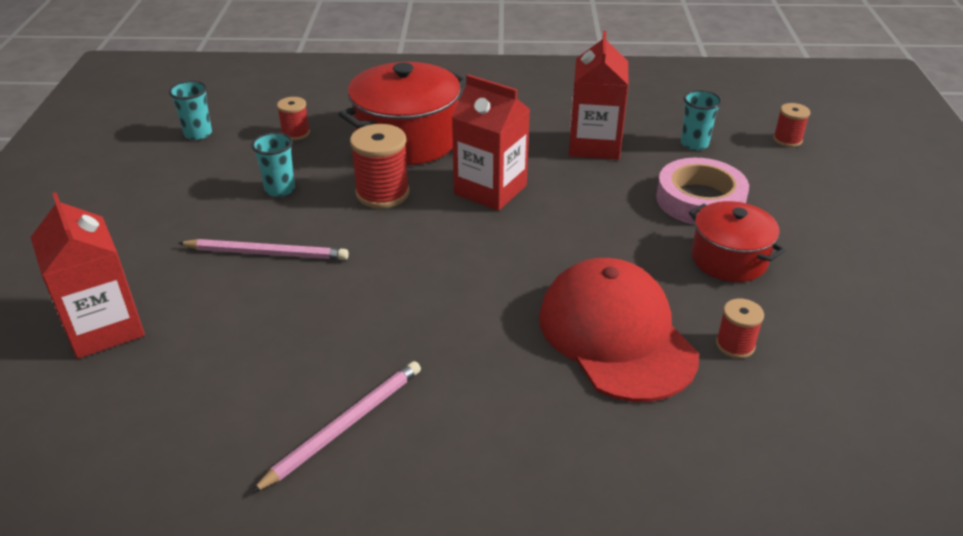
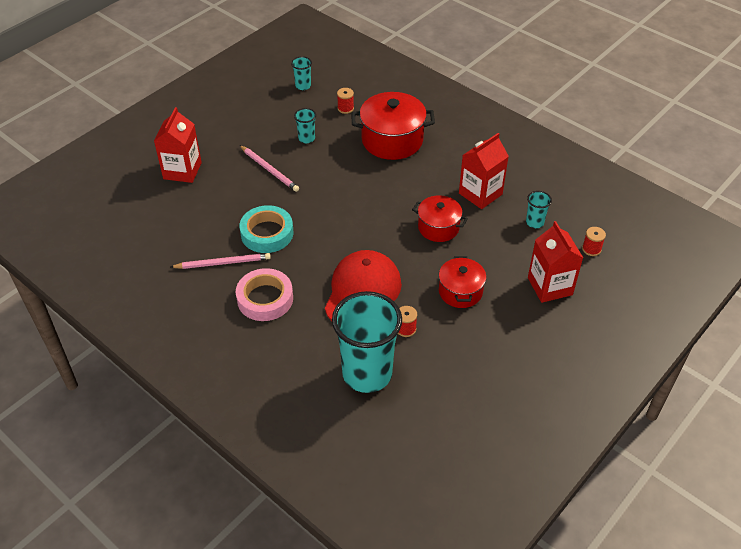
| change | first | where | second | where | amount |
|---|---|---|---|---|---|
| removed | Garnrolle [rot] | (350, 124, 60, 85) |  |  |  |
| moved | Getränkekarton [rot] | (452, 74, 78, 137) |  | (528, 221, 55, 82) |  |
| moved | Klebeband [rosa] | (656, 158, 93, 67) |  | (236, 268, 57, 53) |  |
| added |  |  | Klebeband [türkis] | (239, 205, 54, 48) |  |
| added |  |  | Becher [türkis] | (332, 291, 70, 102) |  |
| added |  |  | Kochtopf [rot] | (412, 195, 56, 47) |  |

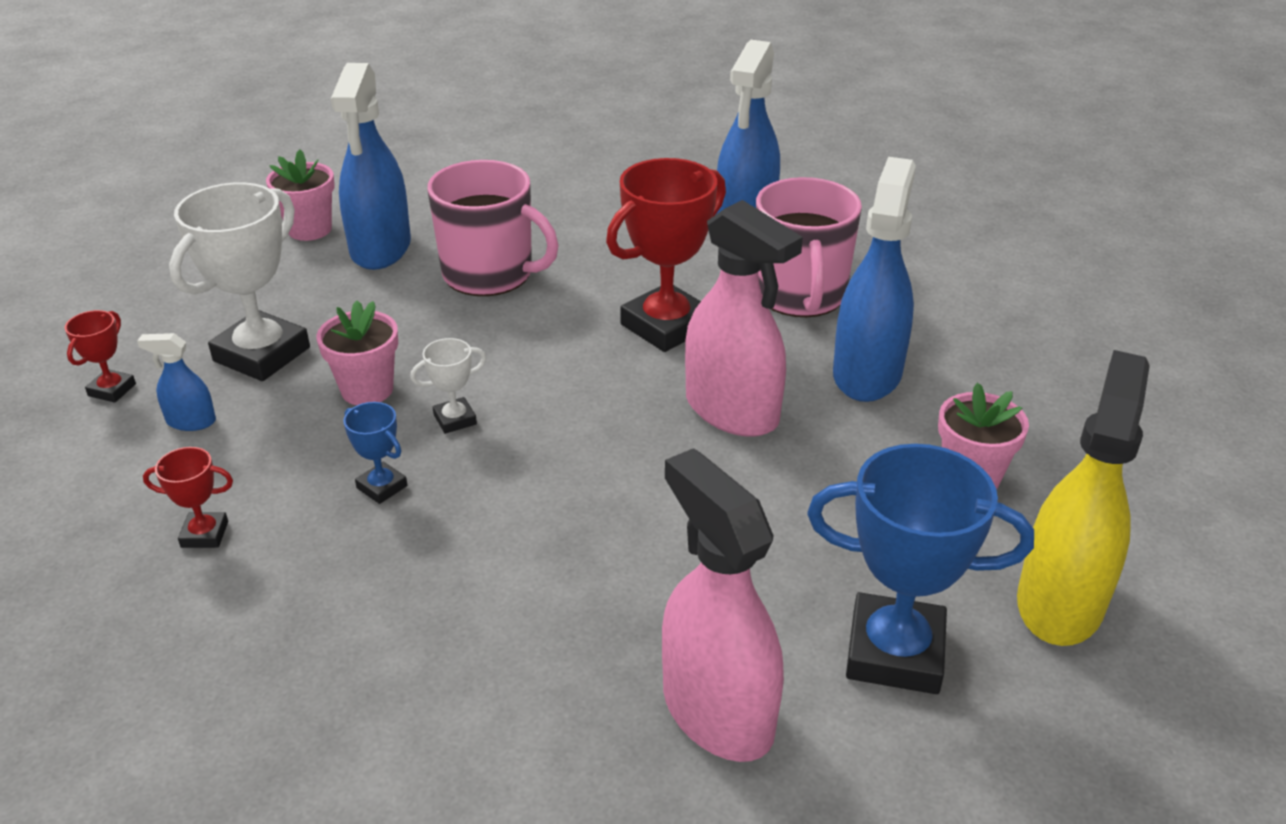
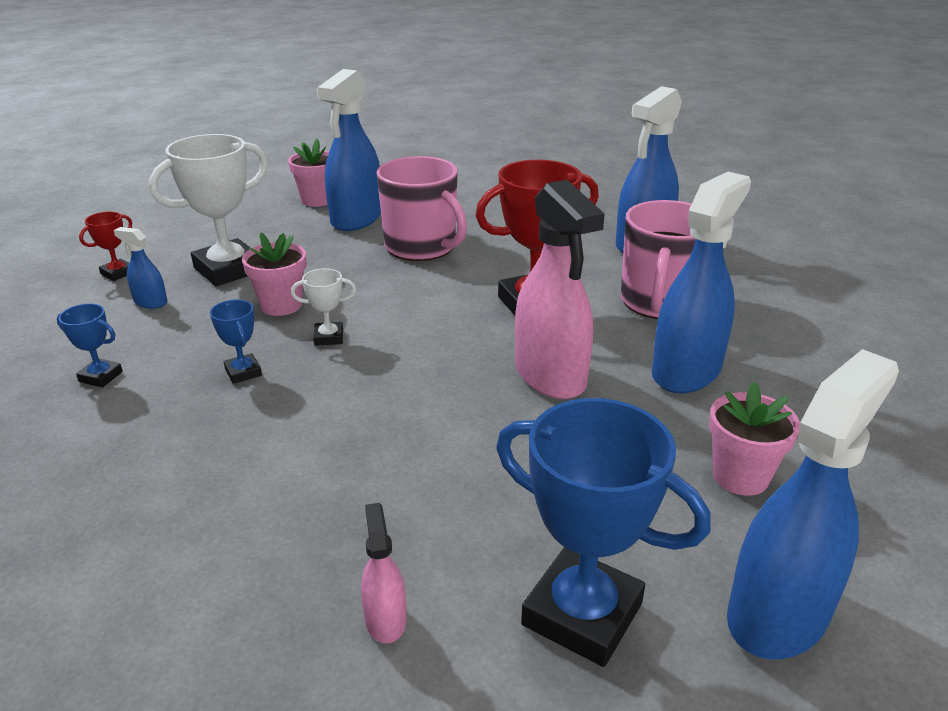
| change | first | where | second | where | amount |
|---|---|---|---|---|---|
| recoloured | Pokal [rot] | (143, 447, 90, 101) | Pokal [blau] | (57, 303, 66, 85) |  |
| resized | Sprühflasche [rosa] | (662, 448, 122, 314) |  | (361, 503, 45, 140) | x0.46 |
| recoloured | Sprühflasche [gelb] | (1017, 350, 133, 296) | Sprühflasche [blau] | (727, 349, 172, 310) |  |

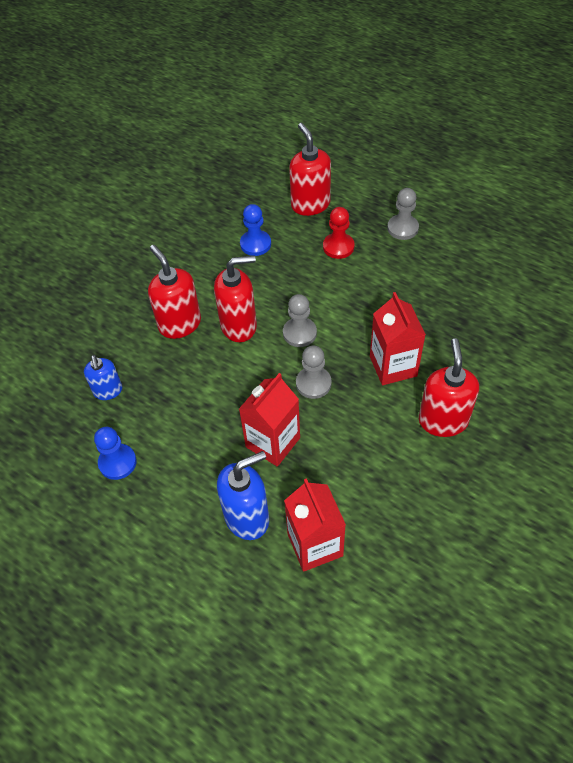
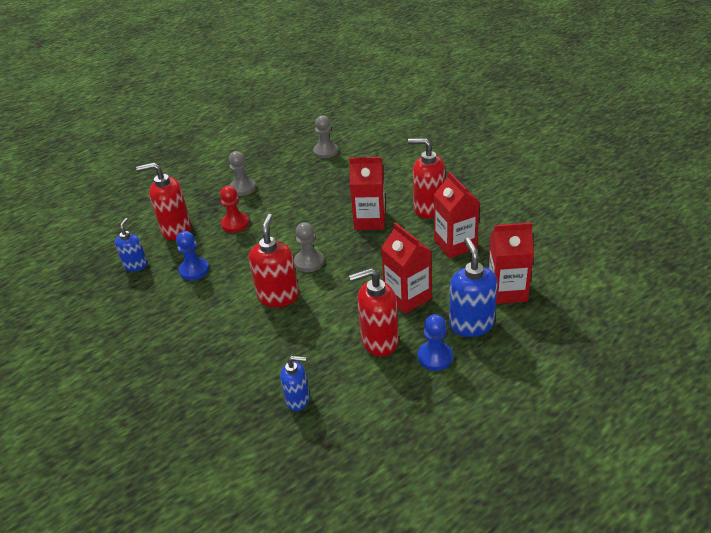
| change | first | where | second | where | amount |
|---|---|---|---|---|---|
| moved | Bauer [blau] | (94, 427, 43, 53) |  | (418, 314, 35, 57) |  |
| moved | Seifenspender [rot] | (148, 245, 53, 94) |  | (349, 268, 50, 89) |  |
| moved | Bauer [grau] | (296, 346, 36, 53) |  | (313, 115, 25, 44) |  |
| added |  |  | Seifenspender [blau] | (115, 218, 33, 54) |  |
| added |  |  | Getränkekarton [rot] | (434, 171, 45, 87) |  |

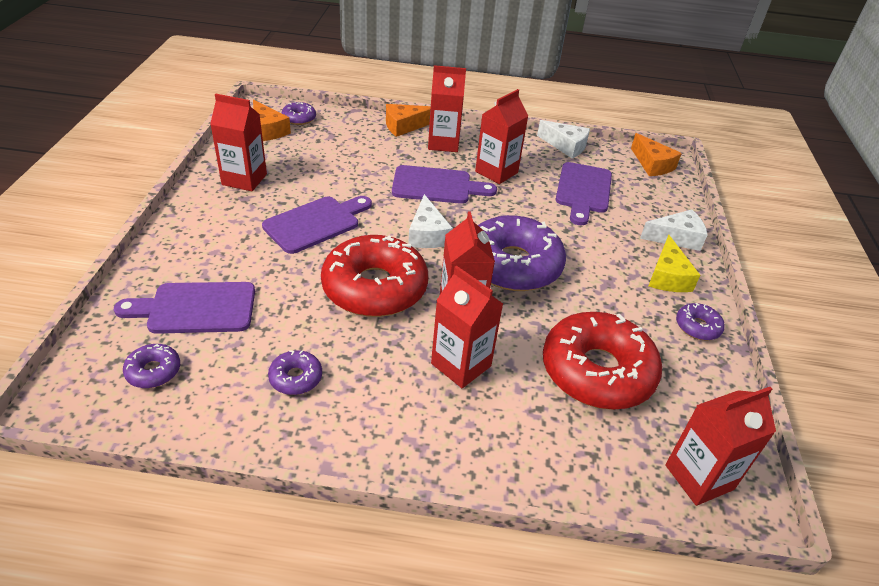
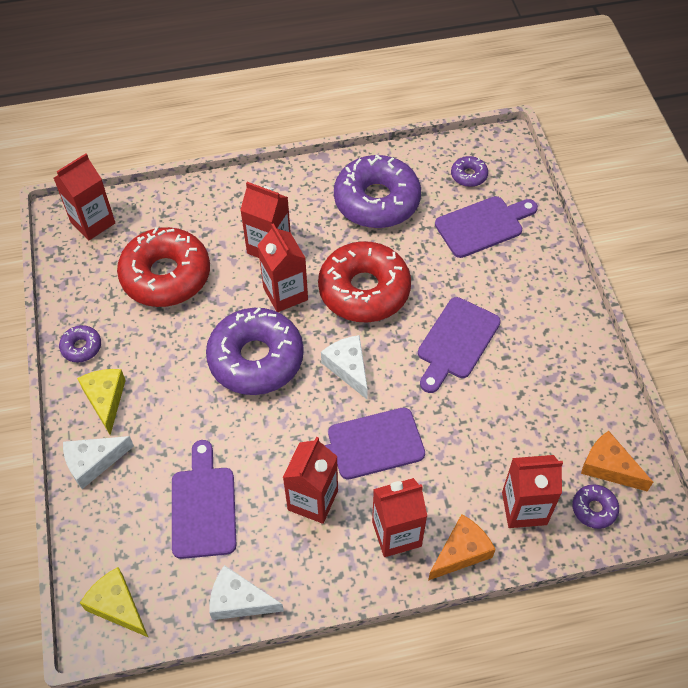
| change | first | where | second | where | amount |
|---|---|---|---|---|---|
| moved | Getränkekarton [rot] | (210, 94, 57, 97) |  | (502, 455, 61, 73) |  |
| resized | Donut [lila] | (268, 350, 54, 45) |  | (334, 154, 87, 74) | x2.30 |
| recoloured | Käse [orange] | (631, 133, 51, 43) | Käse [gelb] | (80, 567, 69, 71) |  |

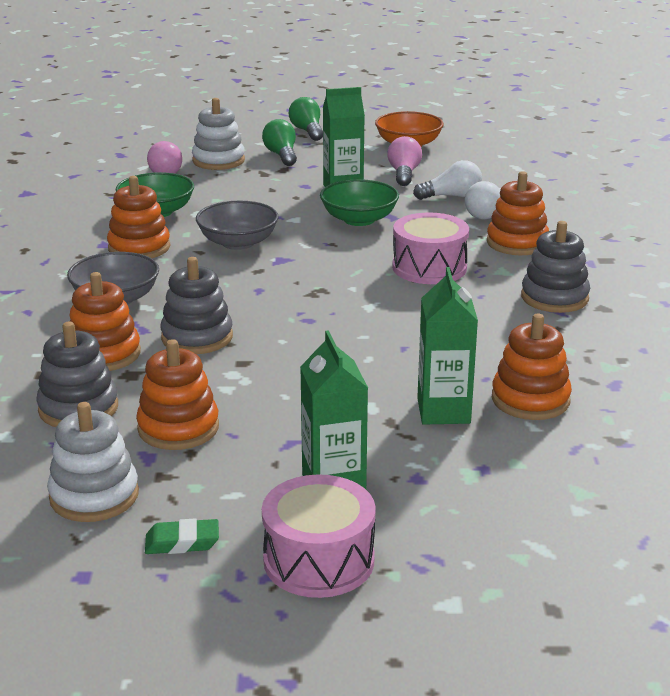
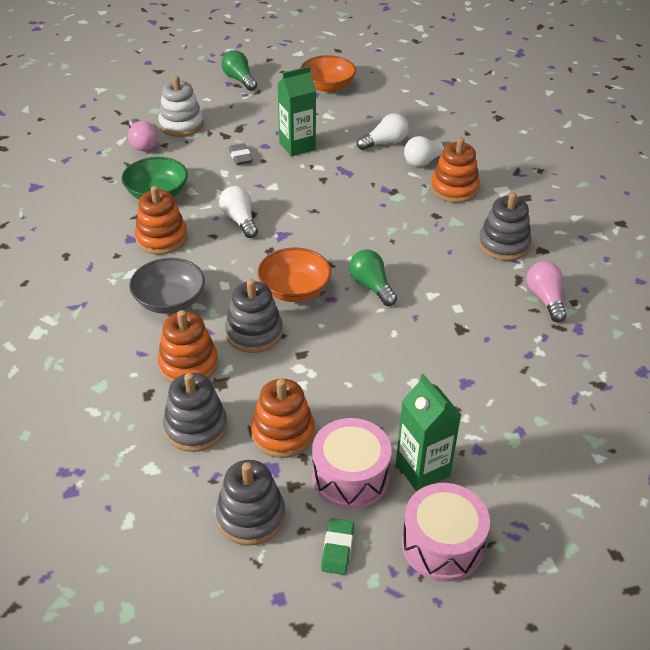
| change | first | where | second | where | amount |
|---|---|---|---|---|---|
| recoloured | Stapelspielzeug [weiß] | (47, 402, 92, 120) | Stapelspielzeug [grau] | (216, 460, 69, 85) |  |
| turned | Radiergummi [grün] | (145, 518, 74, 36) |  | (321, 518, 33, 57) | 60 degrees counterclockwise |
| replaced | Schüssel [grau] | (196, 201, 83, 49) | Glühbirne [weiß] | (219, 186, 39, 52) |  |
| moved | Glühbirne [grün] | (262, 119, 35, 47) |  | (349, 249, 48, 57) |  |
| removed | Schüssel [grün] | (320, 179, 79, 47) |  |  |  |
| moved | Glühbirne [rosa] | (387, 136, 35, 50) |  | (527, 261, 40, 61) |  |
| moved | Trommel [rosa] | (392, 212, 77, 72) |  | (312, 418, 80, 91) |  |
| removed | Getränkekarton [grün] | (417, 267, 61, 158) |  |  |  |
| removed | Stapelspielzeug [orange] | (492, 314, 80, 106) |  |  |  |
| added |  |  | Radiergummi [grau] | (228, 143, 25, 22) |  |
| added |  |  | Schüssel [orange] | (257, 248, 74, 54) |  |

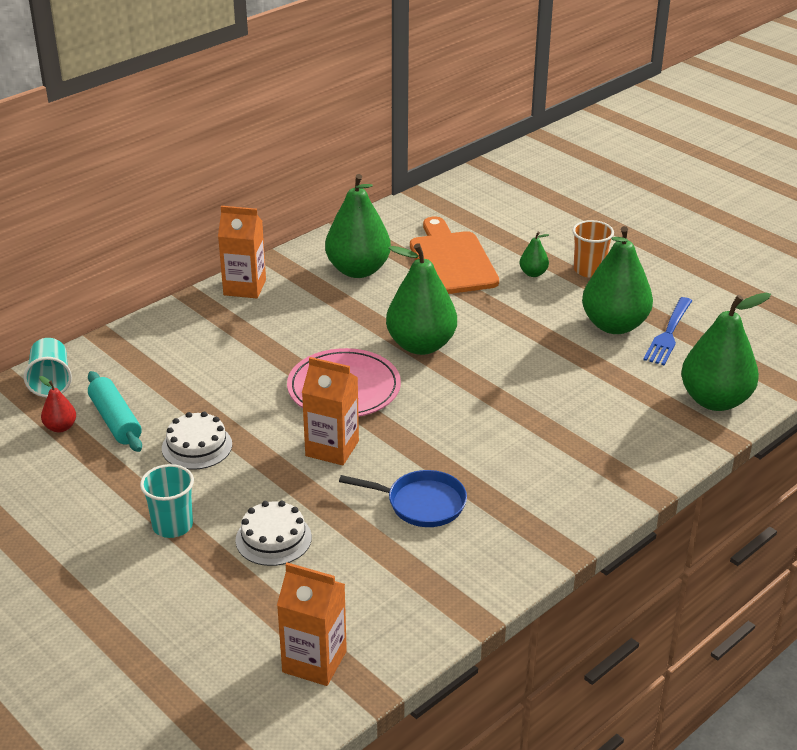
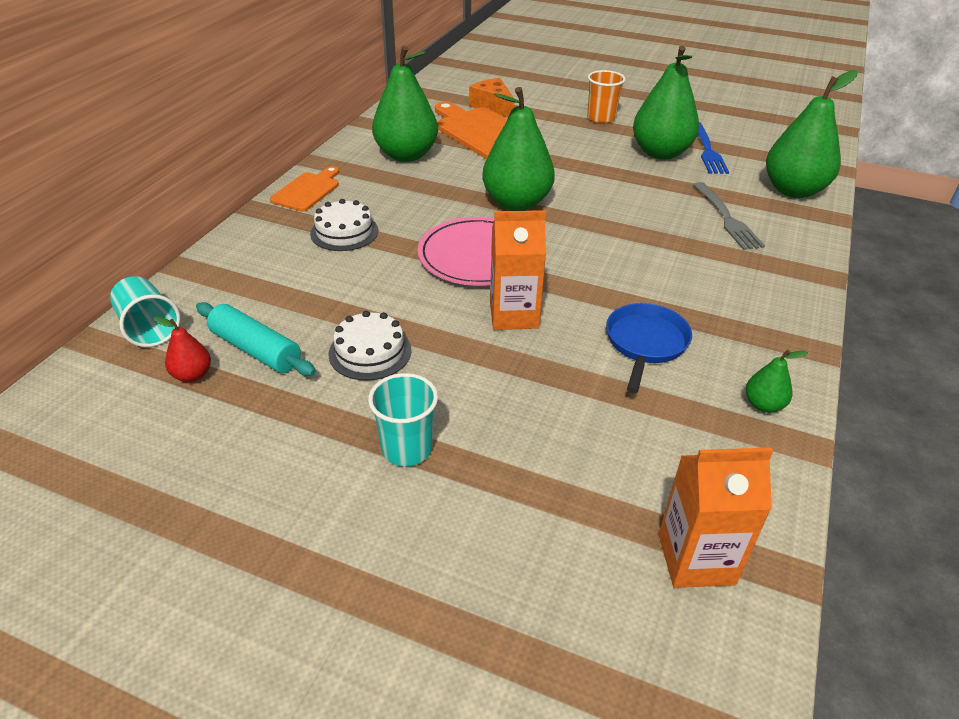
| change | first | where | second | where | amount |
|---|---|---|---|---|---|
| replaced | Getränkekarton [orange] | (218, 206, 48, 92) | Schneidebrett [orange] | (270, 166, 69, 45) |  |
| moved | Kuchen [weiß] | (236, 501, 76, 65) |  | (310, 199, 68, 52) |  |
| turned | Pfanne [blau] | (339, 470, 128, 57) |  | (606, 303, 86, 90) | 60 degrees counterclockwise |
| moved | Birne [grün] | (520, 232, 29, 45) |  | (746, 350, 62, 63) |  |
| added |  |  | Käse [orange] | (469, 78, 45, 40) |  |
| added |  |  | Gabel [grau] | (693, 182, 72, 68) |  |

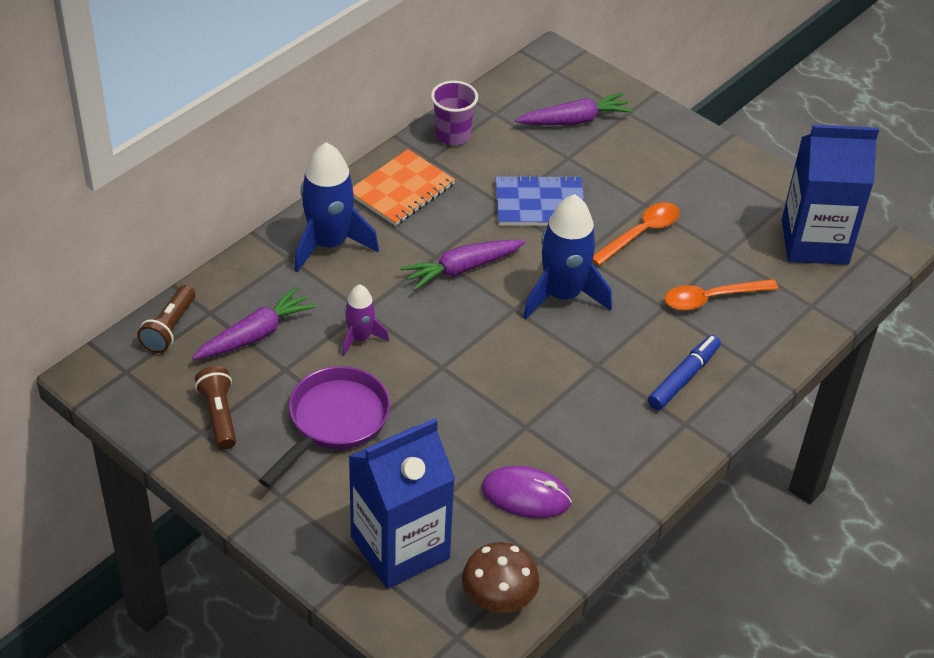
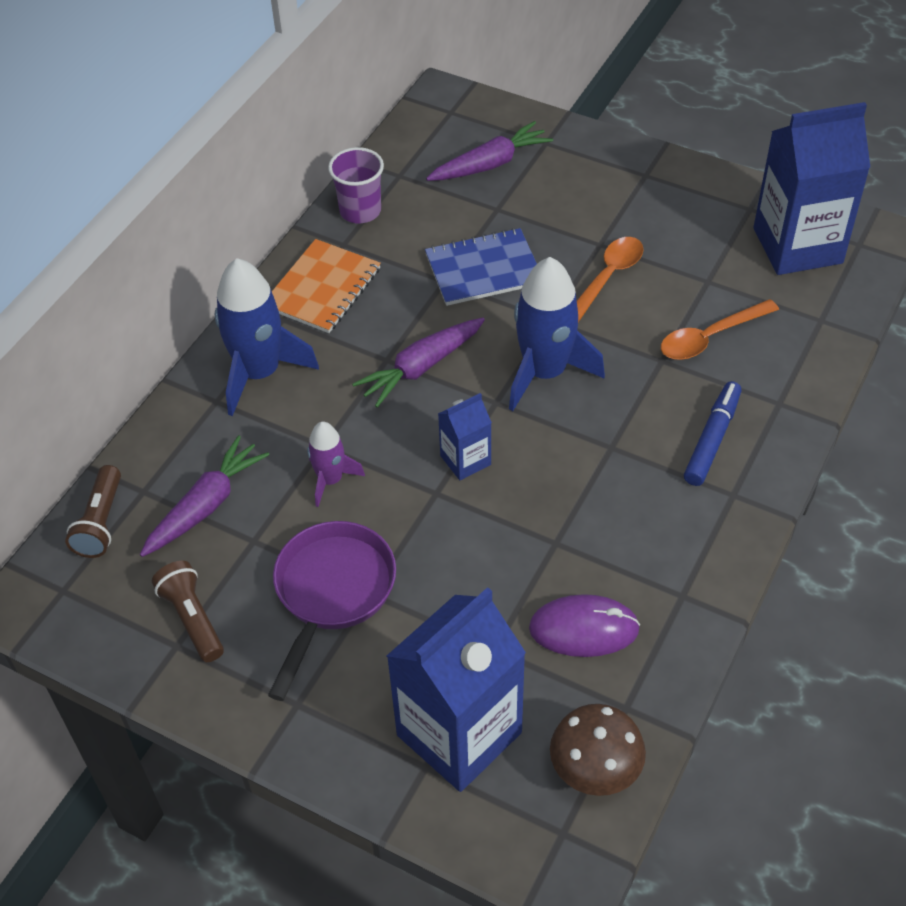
| change | first | where | second | where | amount |
|---|---|---|---|---|---|
| added |  |  | Getränkekarton [blau] | (438, 393, 54, 87) |  |

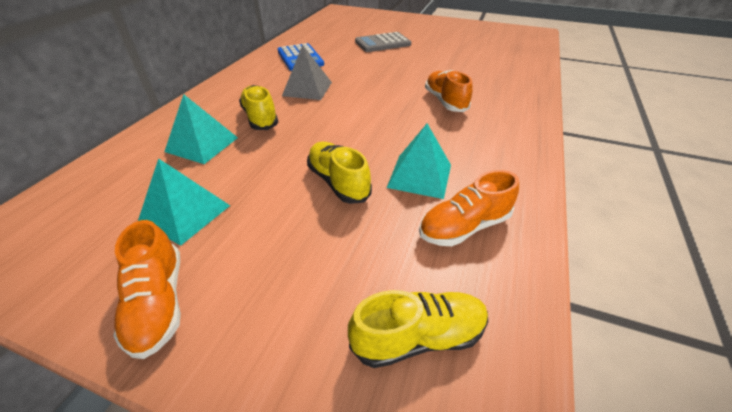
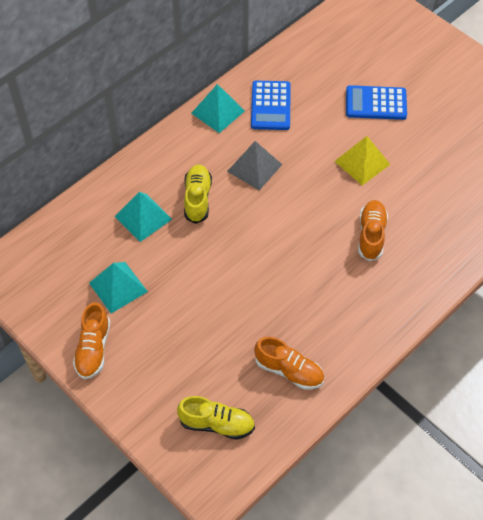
| change | first | where | second | where | amount |
|---|---|---|---|---|---|
| removed | Schuh [gelb] | (307, 142, 65, 62) |  |  |  |
| recoloured | Taschenrechner [grau] | (355, 32, 56, 20) | Taschenrechner [blau] | (346, 85, 61, 35) |  |
| moved | Pyramide [türkis] | (387, 124, 64, 75) |  | (191, 84, 54, 49) |  |
| turned | Schuh [orange] | (419, 170, 100, 76) |  | (254, 337, 70, 53) | 150 degrees counterclockwise |
| added |  |  | Pyramide [gelb] | (334, 136, 57, 49) |  |

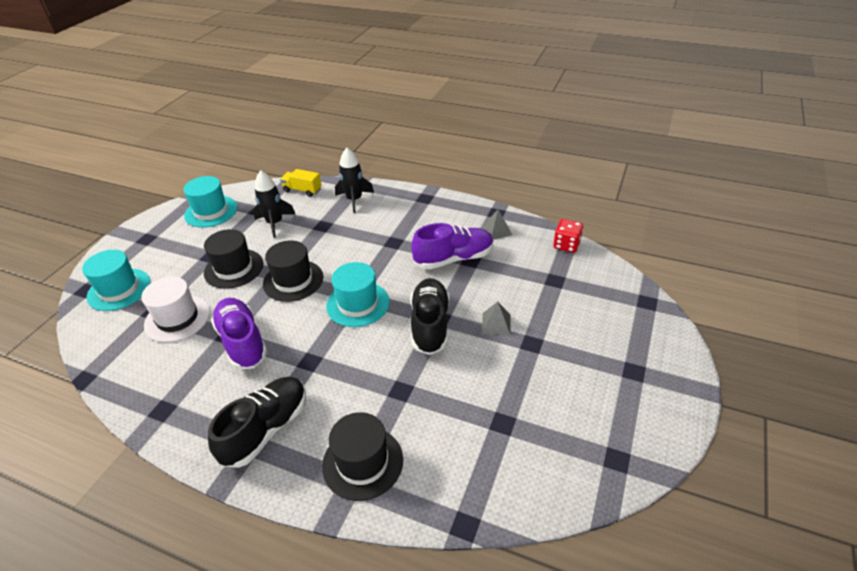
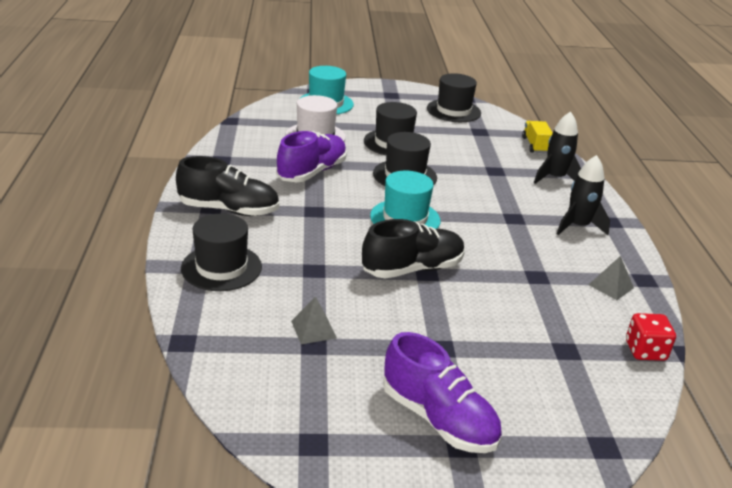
| change | first | where | second | where | amount |
|---|---|---|---|---|---|
| recoloured | Hut [türkis] | (183, 176, 55, 51) | Hut [schwarz] | (427, 73, 54, 49) |  |
| moved | Rakete [schwarz] | (253, 170, 43, 68) |  | (557, 155, 53, 80) |  |
| moved | Schuh [lila] | (411, 223, 82, 46) |  | (383, 332, 119, 121) |  |
| moved | Pyramide [grau] | (482, 302, 28, 33) |  | (291, 296, 46, 48) |  |

